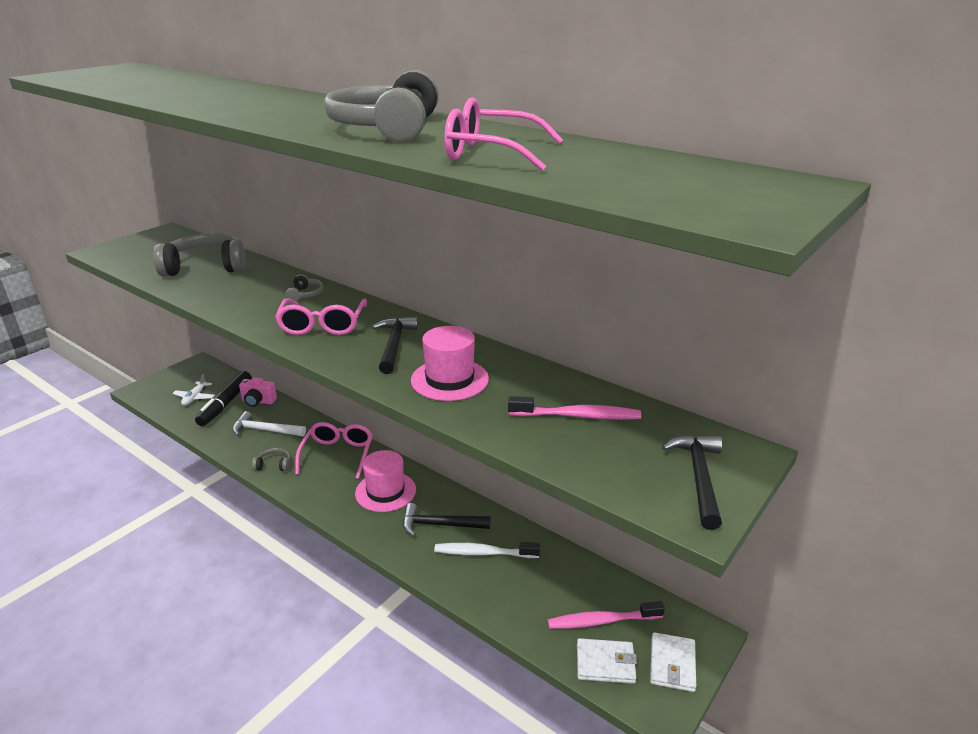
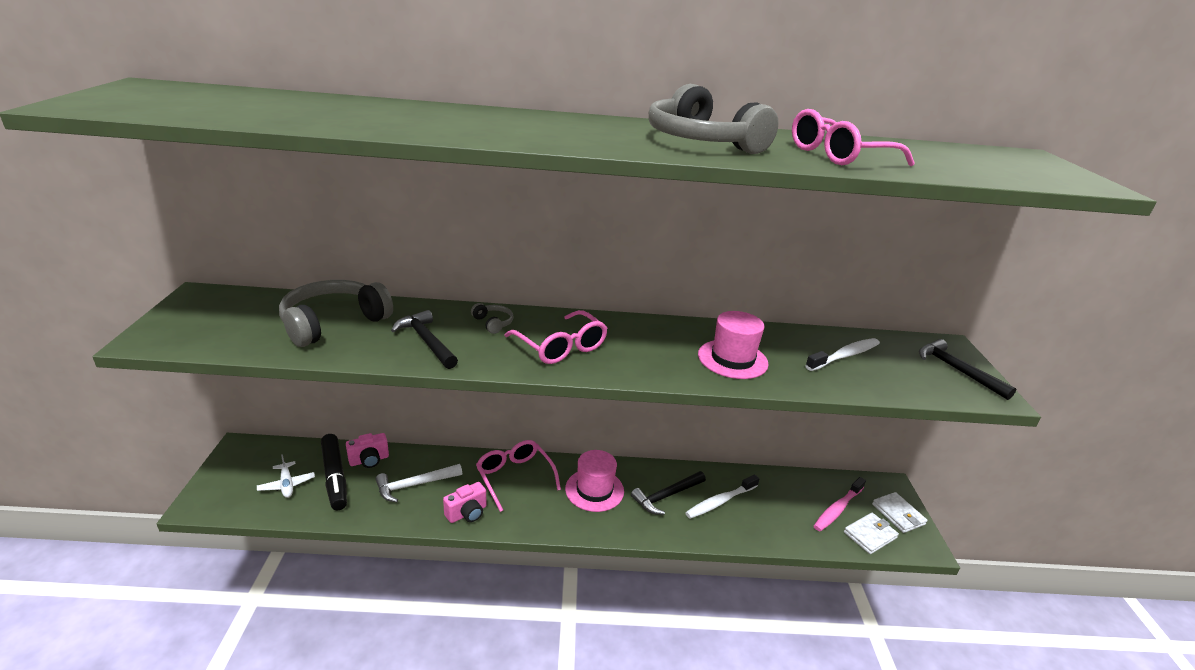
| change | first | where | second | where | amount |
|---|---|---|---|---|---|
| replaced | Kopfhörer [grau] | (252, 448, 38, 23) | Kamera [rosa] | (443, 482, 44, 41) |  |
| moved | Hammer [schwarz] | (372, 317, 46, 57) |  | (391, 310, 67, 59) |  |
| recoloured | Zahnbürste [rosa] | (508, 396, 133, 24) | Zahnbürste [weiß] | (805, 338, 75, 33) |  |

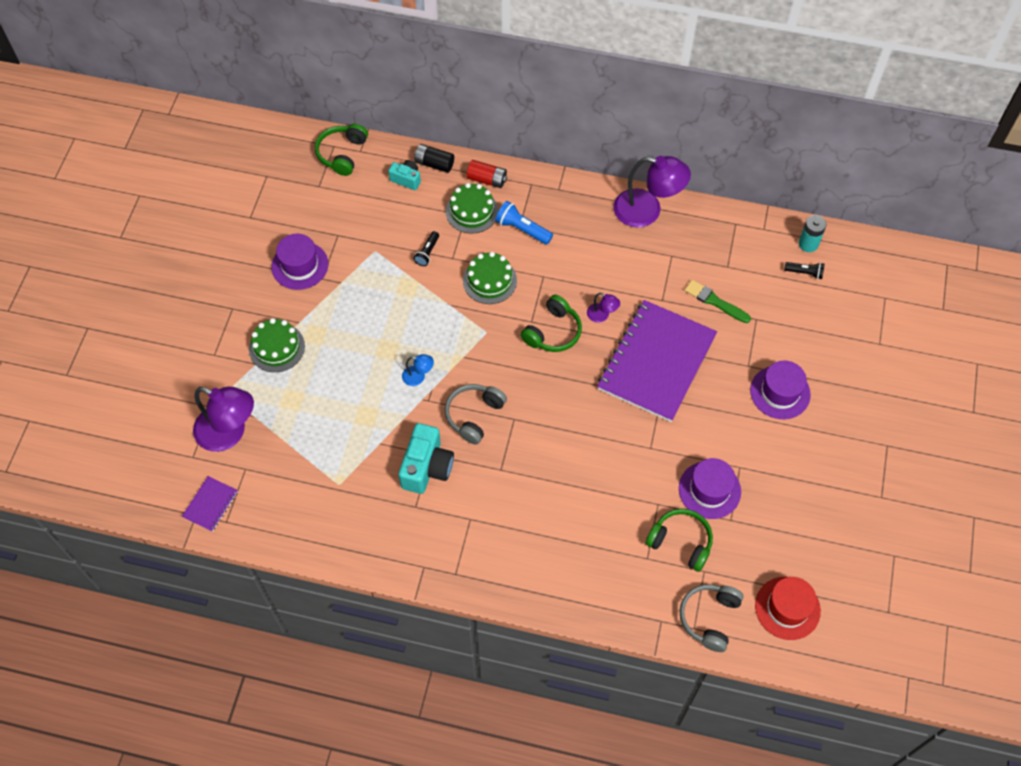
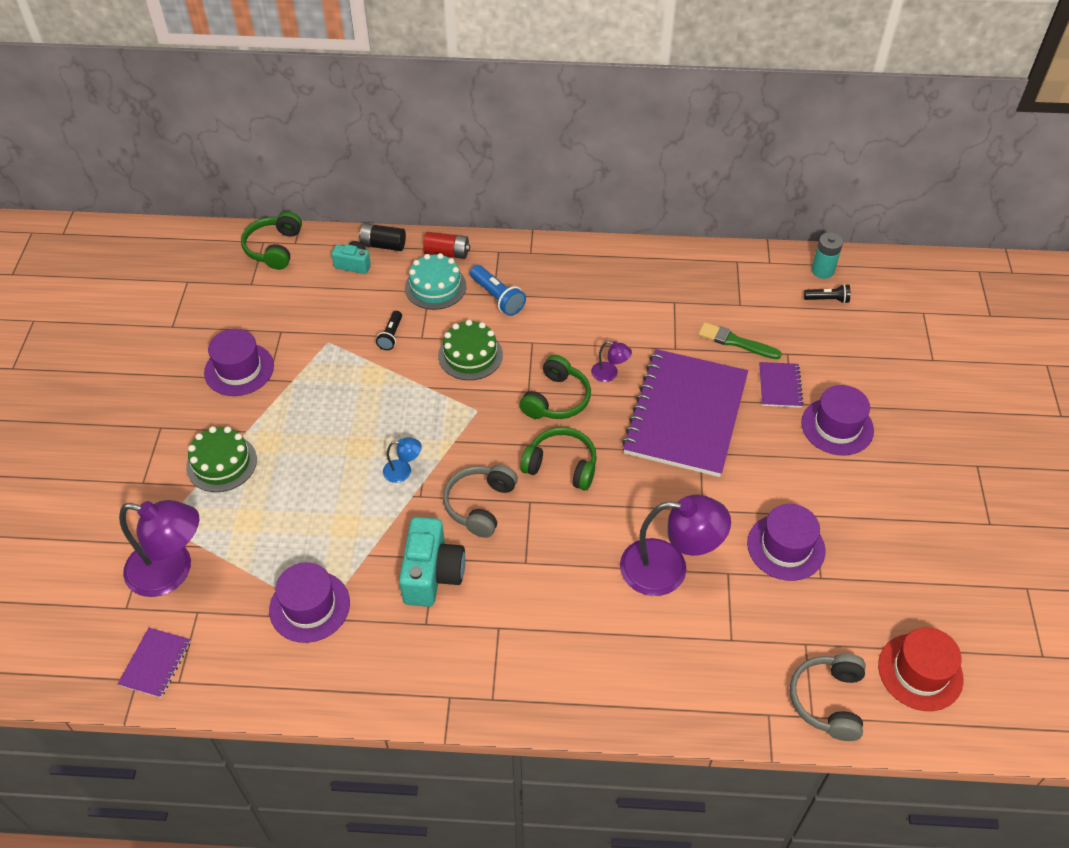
| change | first | where | second | where | amount |
|---|---|---|---|---|---|
| recoloured | Kuchen [grün] | (446, 183, 52, 51) | Kuchen [türkis] | (405, 253, 61, 57) |  |
| turned | Taschenlampe [blau] | (495, 201, 58, 44) |  | (470, 265, 56, 51) | 150 degrees counterclockwise |
| moved | Lampe [lila] | (613, 156, 78, 72) |  | (620, 494, 111, 102) |  |
| moved | Kopfhörer [grün] | (646, 508, 67, 64) |  | (520, 427, 77, 64) |  |
| added |  |  | Hut [lila] | (269, 562, 81, 81) |  |
| added |  |  | Notizbuch [lila] | (759, 362, 45, 46) |  |

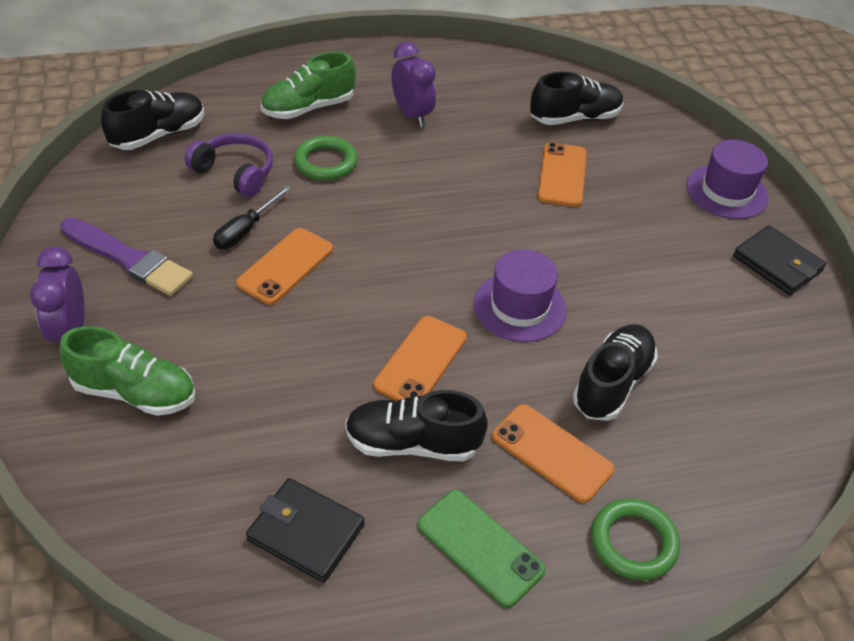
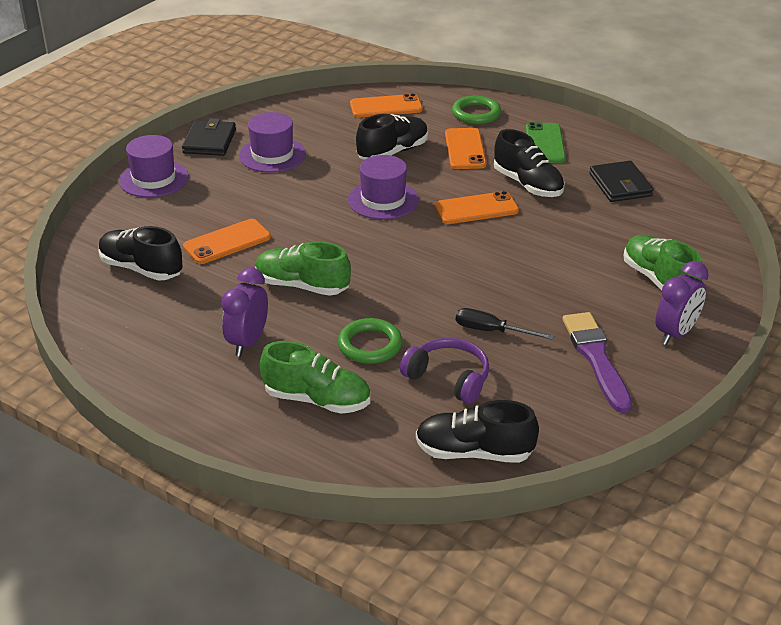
| change | first | where | second | where | amount |
|---|---|---|---|---|---|
| turned | Kopfhörer [lila] | (185, 133, 88, 64) |  | (400, 338, 89, 66) | 135 degrees clockwise |
| turned | Schraubenzieher [schwarz] | (213, 185, 78, 64) |  | (456, 308, 98, 32) | 150 degrees counterclockwise |
| moved | Handy [orange] | (236, 228, 97, 77) |  | (350, 93, 73, 25) |  |
| turned | Schuh [schwarz] | (572, 324, 86, 97) |  | (356, 114, 72, 46) | 150 degrees clockwise |
| added |  |  | Hut [lila] | (239, 112, 67, 61) |  |
| added |  |  | Schuh [grün] | (255, 241, 96, 55) |  |

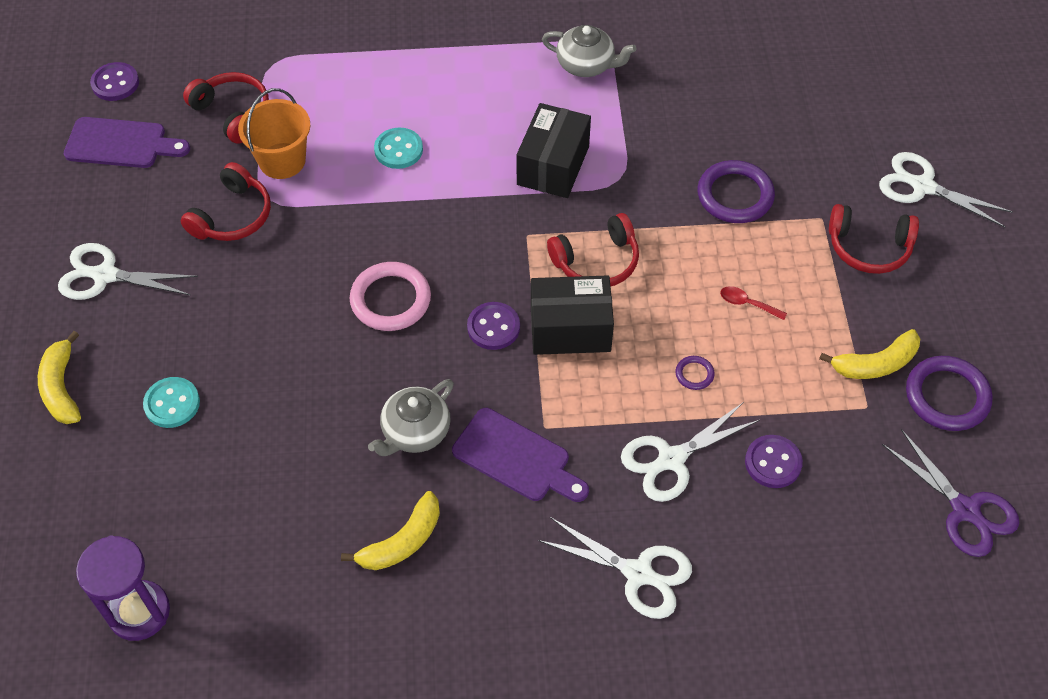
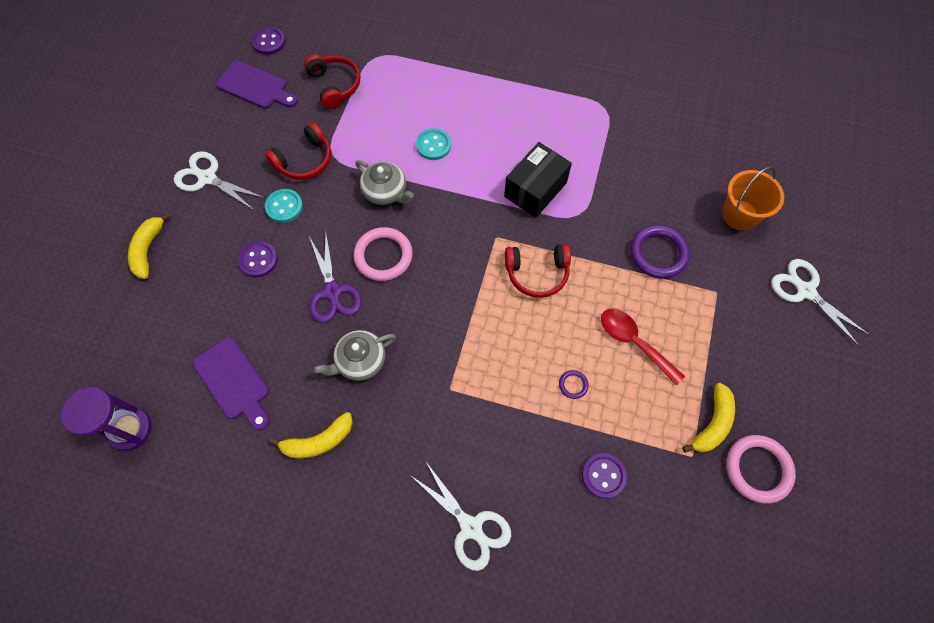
| change | first | where | second | where | amount |
|---|---|---|---|---|---|
| moved | Knopf [türkis] | (143, 377, 57, 51) |  | (265, 189, 38, 34) |  |
| moved | Eimer [orange] | (238, 88, 72, 91) |  | (722, 166, 62, 64) |  |
| moved | Schneidebrett [lila] | (452, 408, 137, 94) |  | (193, 337, 77, 93) |  |
| moved | Knopf [lila] | (467, 302, 53, 48) |  | (238, 241, 40, 36) |  |
| removed | Schachtel [schwarz] | (531, 275, 83, 80) |  |  |  |
| moved | Teekanne [grau] | (542, 25, 95, 52) |  | (355, 160, 59, 45) |  |
| removed | Schere [weiß] | (621, 402, 139, 100) |  |  |  |
| resized | Löffel [rot] | (720, 286, 67, 34) |  | (601, 309, 84, 77) | x1.89 |
| turned | Banane [gelb] | (819, 329, 101, 50) |  | (682, 383, 53, 70) | 60 degrees counterclockwise |
| removed | Kopfhörer [rot] | (829, 204, 90, 70) |  |  |  |
| moved | Schere [lila] | (882, 429, 138, 128) |  | (309, 233, 53, 90) |  |
| recoloured | Ring [lila] | (906, 356, 87, 75) | Ring [rosa] | (726, 435, 70, 69) |  |

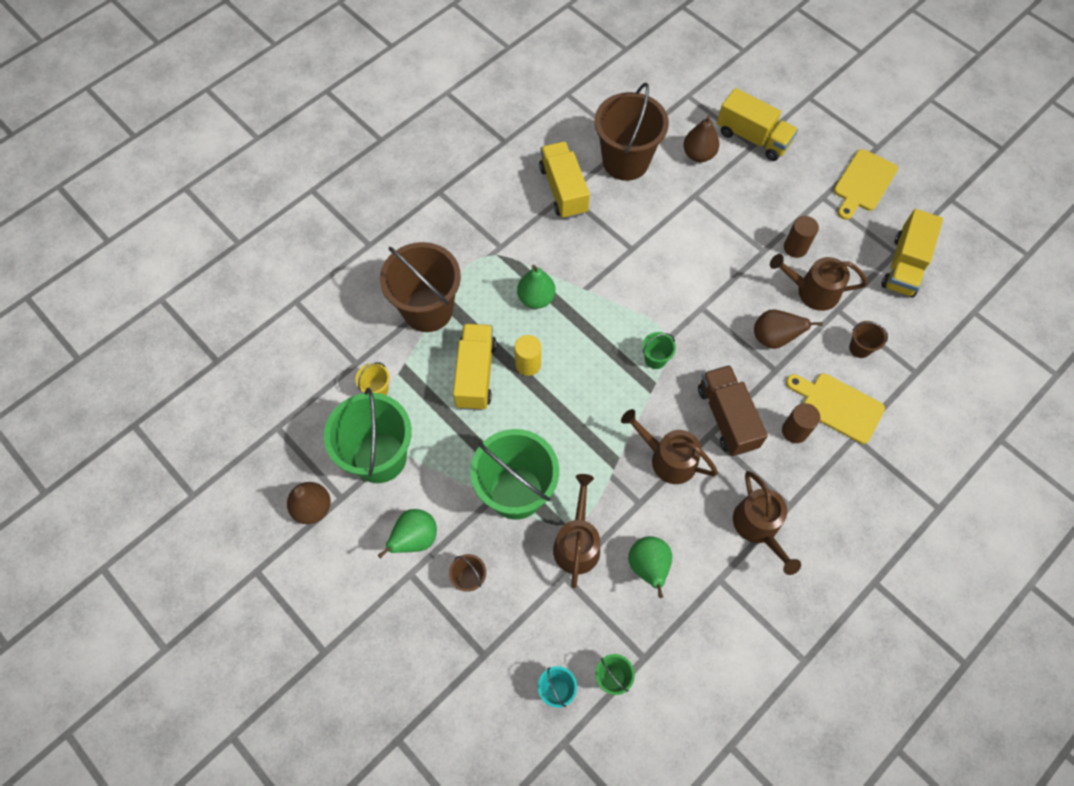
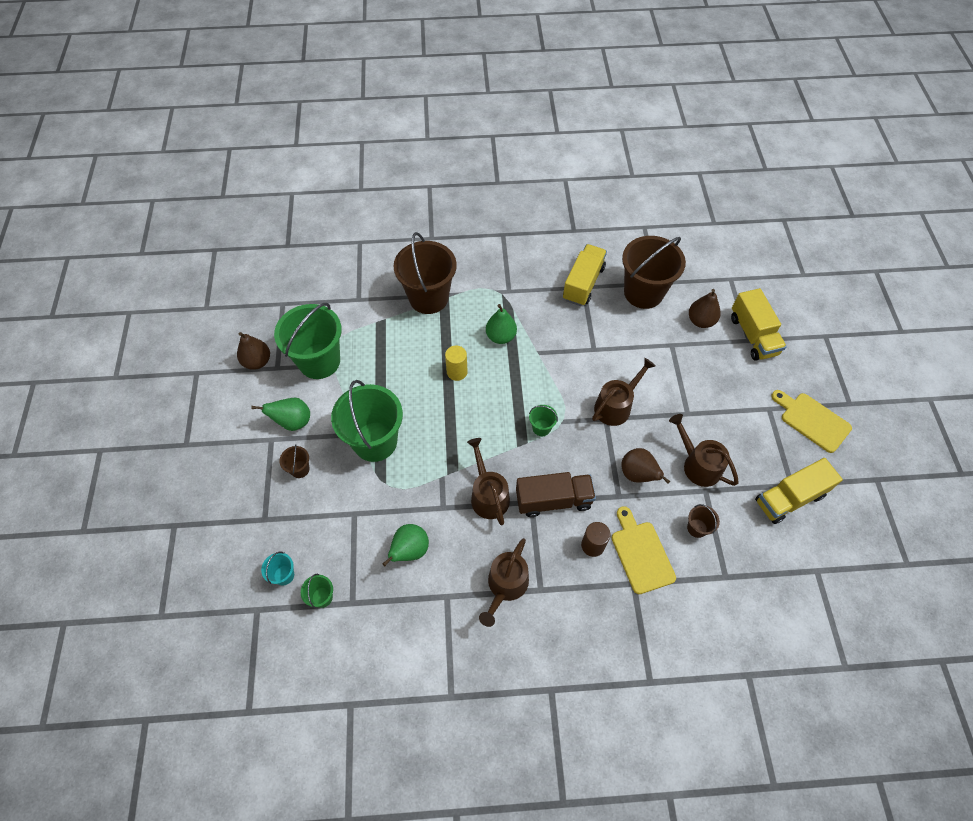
| change | first | where | second | where | amount |
|---|---|---|---|---|---|
| removed | Eimer [gelb] | (355, 362, 35, 33) |  |  |  |
| removed | Lastwagen [gelb] | (453, 324, 44, 86) |  |  |  |
| moved | Gießkanne [braun] | (553, 474, 47, 114) |  | (592, 358, 63, 68) |  |
| turned | Lastwagen [braun] | (698, 365, 70, 91) |  | (516, 472, 80, 45) | 60 degrees clockwise |
| removed | Vollzylinder [braun] | (784, 216, 35, 42) |  |  |  |
| turned | Schneidebrett [gelb] | (834, 149, 64, 71) |  | (771, 390, 81, 63) | 60 degrees clockwise |

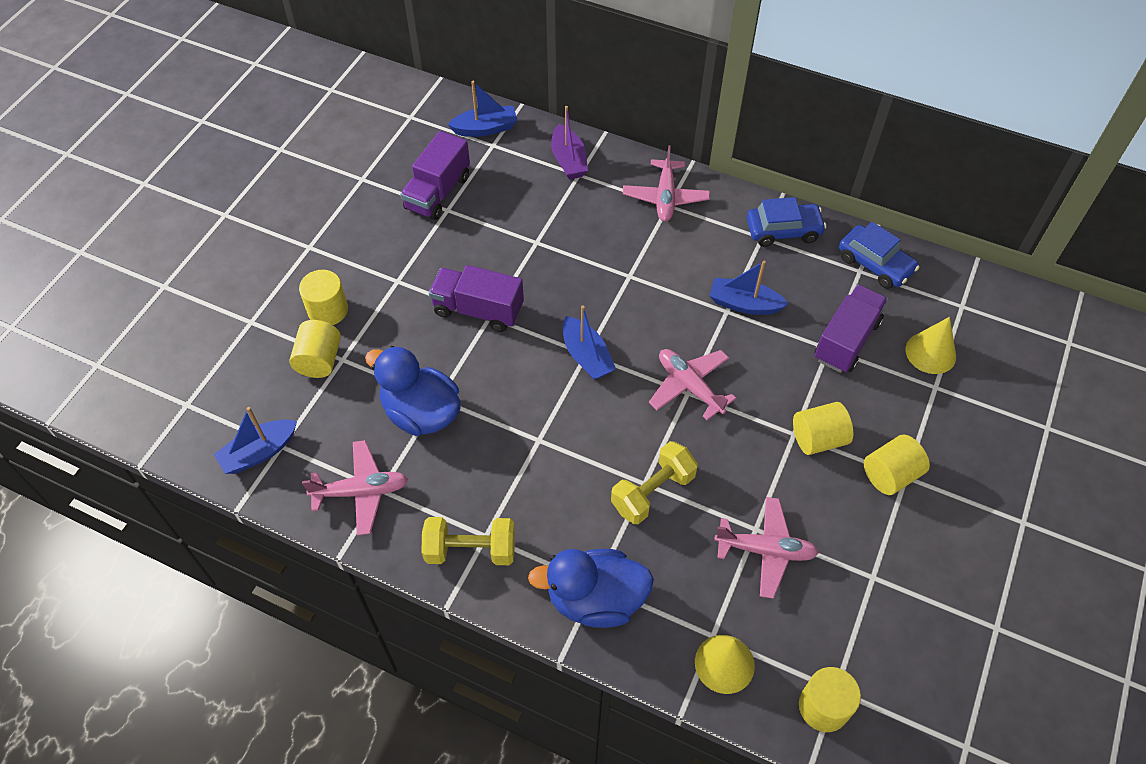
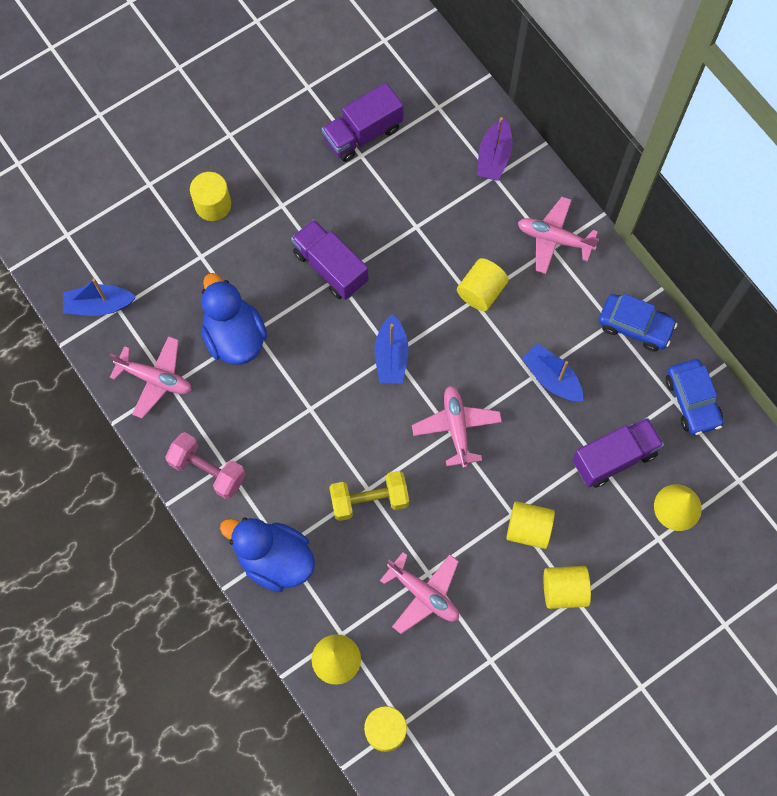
| change | first | where | second | where | amount |
|---|---|---|---|---|---|
| moved | Vollzylinder [gelb] | (289, 320, 52, 58) |  | (457, 258, 52, 53) |  |
| recoloured | Hantel [gelb] | (421, 517, 94, 48) | Hantel [rosa] | (165, 432, 81, 67) |  |
| removed | Boot [blau] | (447, 81, 70, 56) |  |  |  |
| turned | Flugzeug [rosa] | (623, 145, 87, 77) |  | (518, 197, 81, 77) | 75 degrees clockwise |

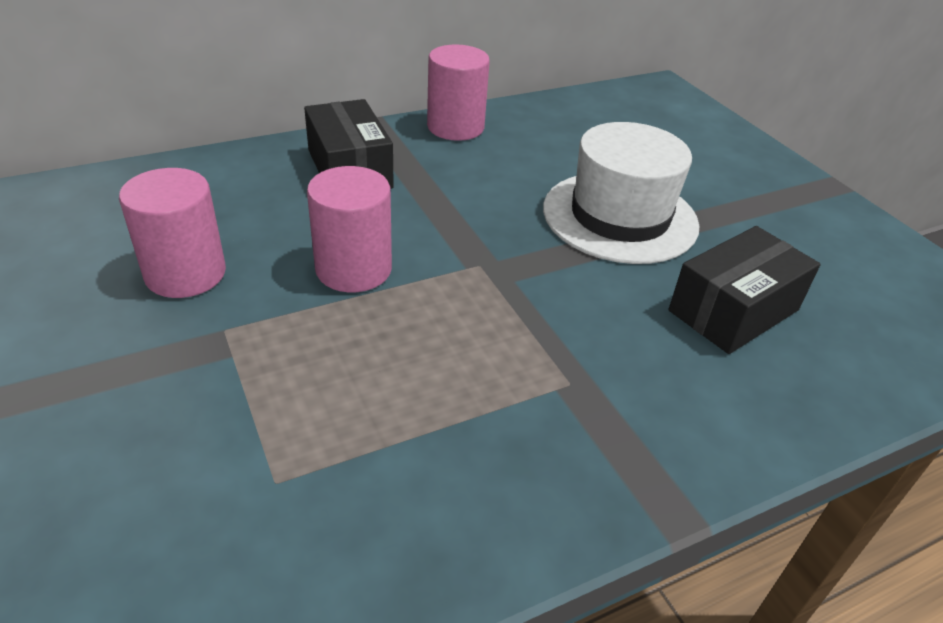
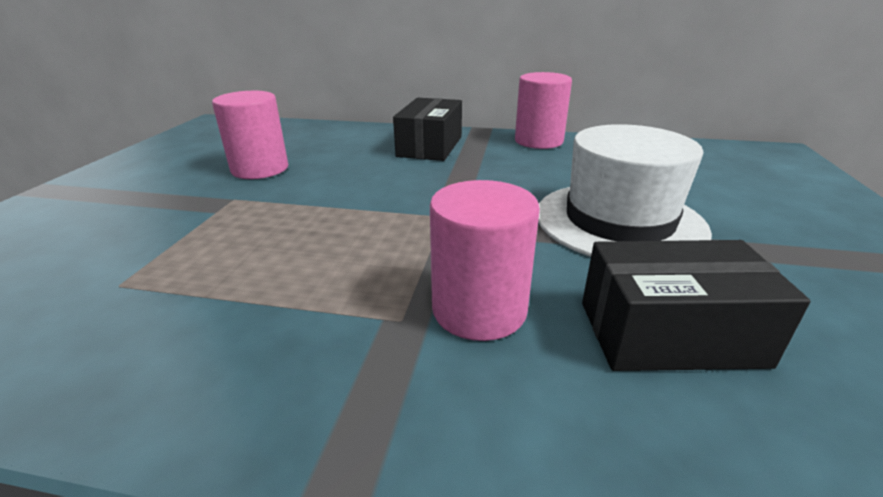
| change | first | where | second | where | amount |
|---|---|---|---|---|---|
| moved | Vollzylinder [rosa] | (307, 166, 85, 127) |  | (430, 180, 110, 161) |  |

